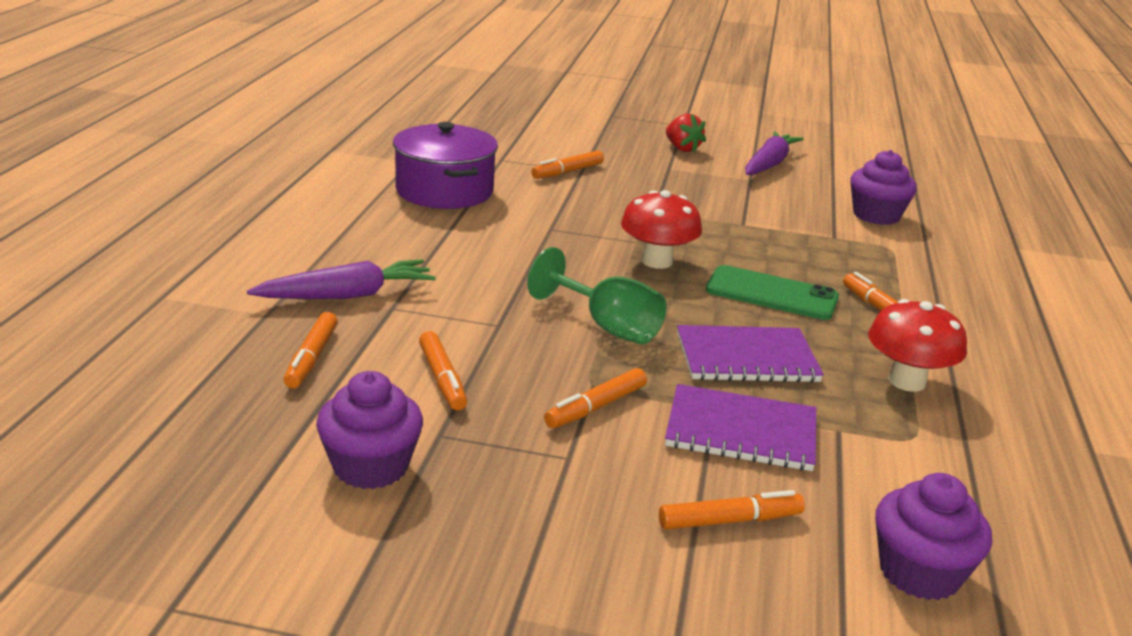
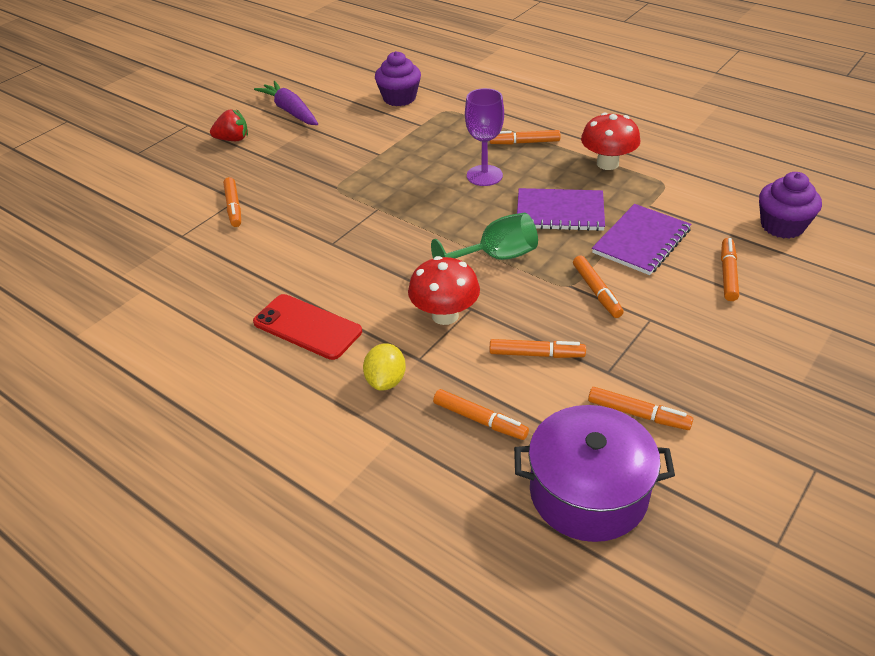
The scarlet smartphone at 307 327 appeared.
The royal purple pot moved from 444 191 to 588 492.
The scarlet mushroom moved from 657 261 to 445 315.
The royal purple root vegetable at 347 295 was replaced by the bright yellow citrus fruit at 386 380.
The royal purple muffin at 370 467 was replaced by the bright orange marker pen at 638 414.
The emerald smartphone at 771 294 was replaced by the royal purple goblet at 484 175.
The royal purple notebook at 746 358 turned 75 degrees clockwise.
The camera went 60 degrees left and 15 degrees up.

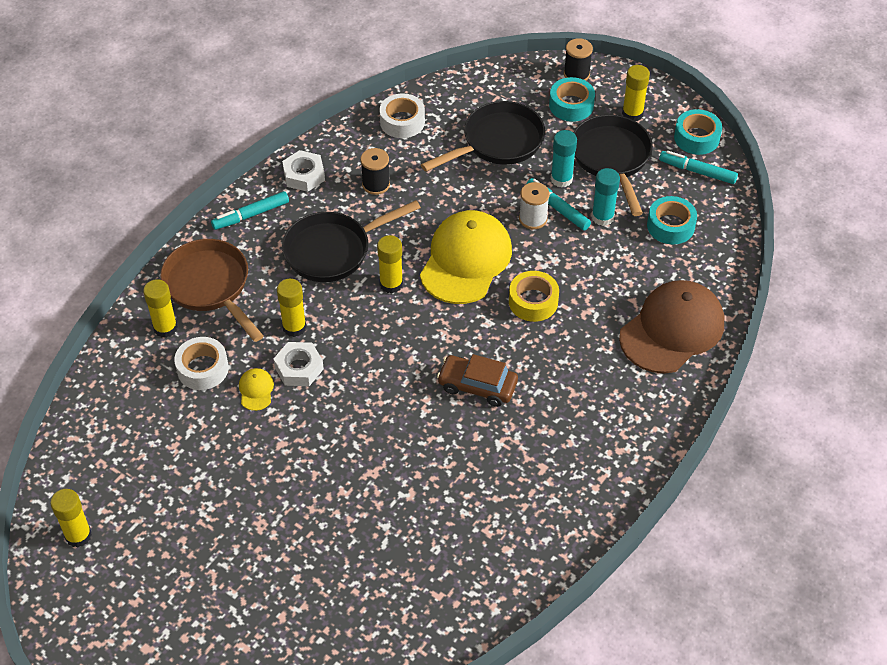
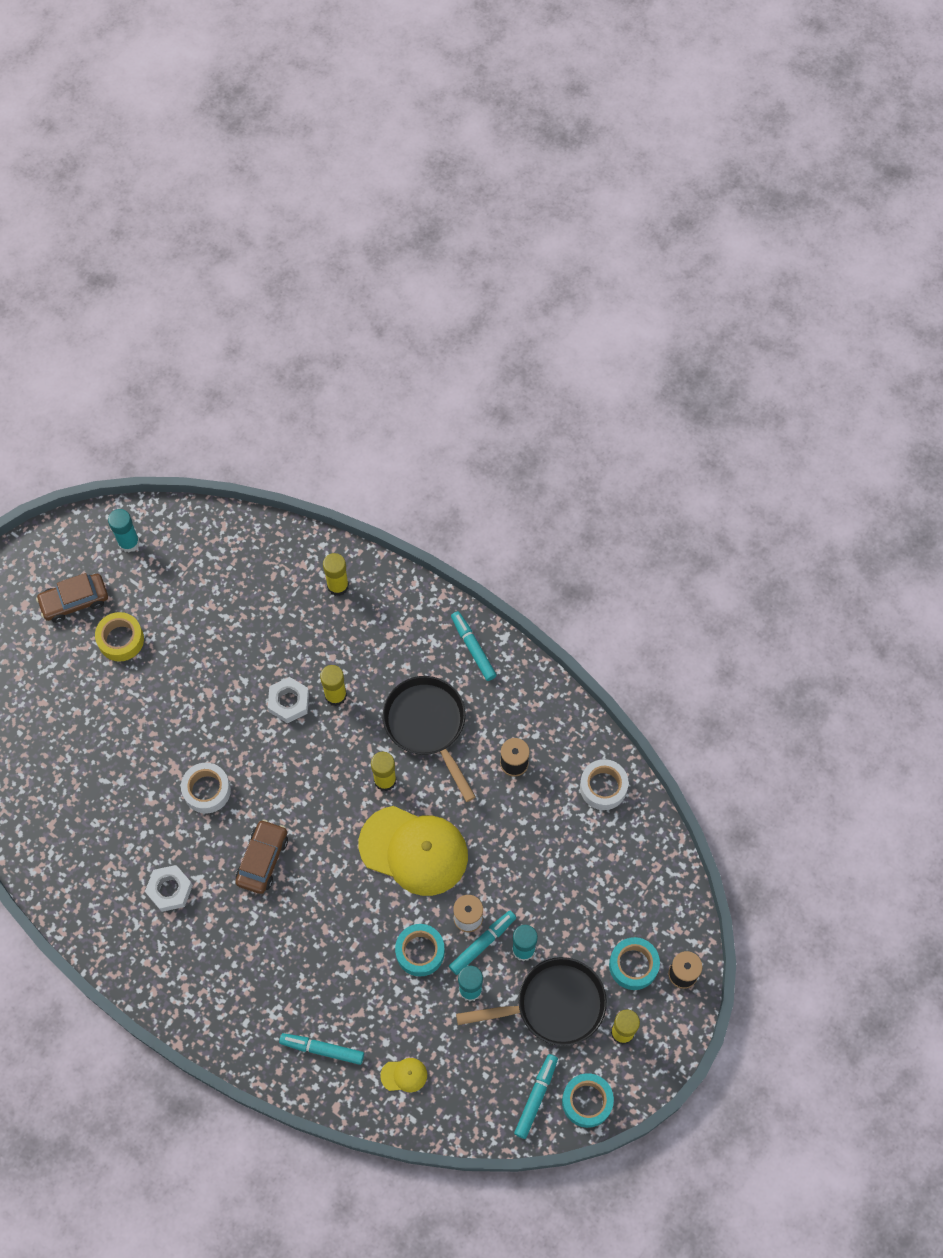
The brown skillet at 210 286 disappeared.
The black skillet at 497 142 disappeared.
The brown car at 74 601 appeared.
The white roll of tape moved from 202 369 to 207 790.
The bright yellow cap moved from 256 390 to 404 1075.
The white hexagon nut moved from 304 175 to 170 890.
The bright yellow roll of tape moved from 533 301 to 121 640.
The aqua roll of tape moved from 670 226 to 420 952.
The brown cap at 672 330 was replaced by the aqua marker pen at 322 1049.
The bright yellow stick of glue at 78 535 became the aqua stick of glue at 129 542.
The camera went 90 degrees right and 15 degrees up.

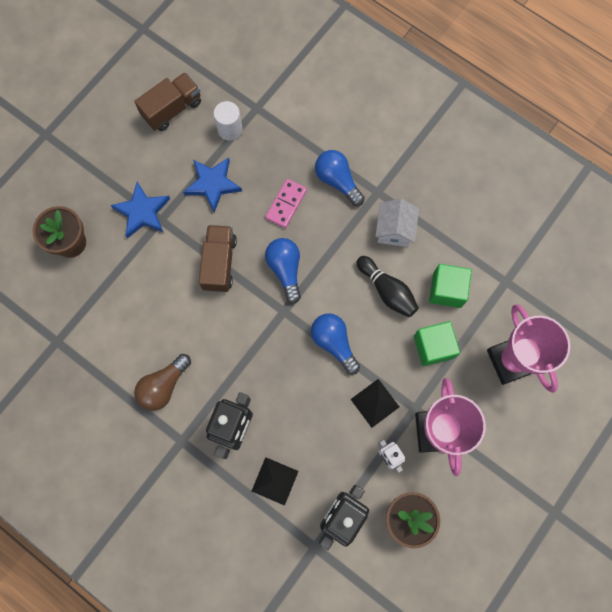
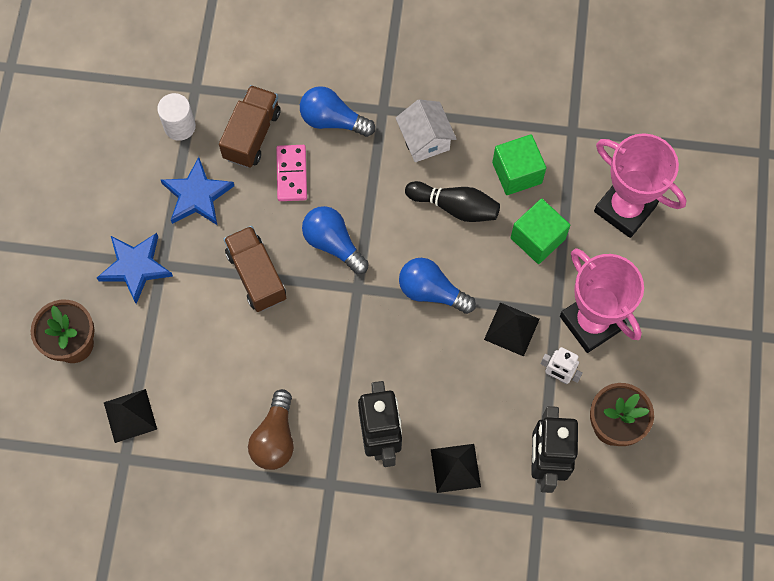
The black solid pyramid at 130 415 appeared.
The brown lorry moved from 172 109 to 252 135.
The camera went 30 degrees left and 5 degrees down.

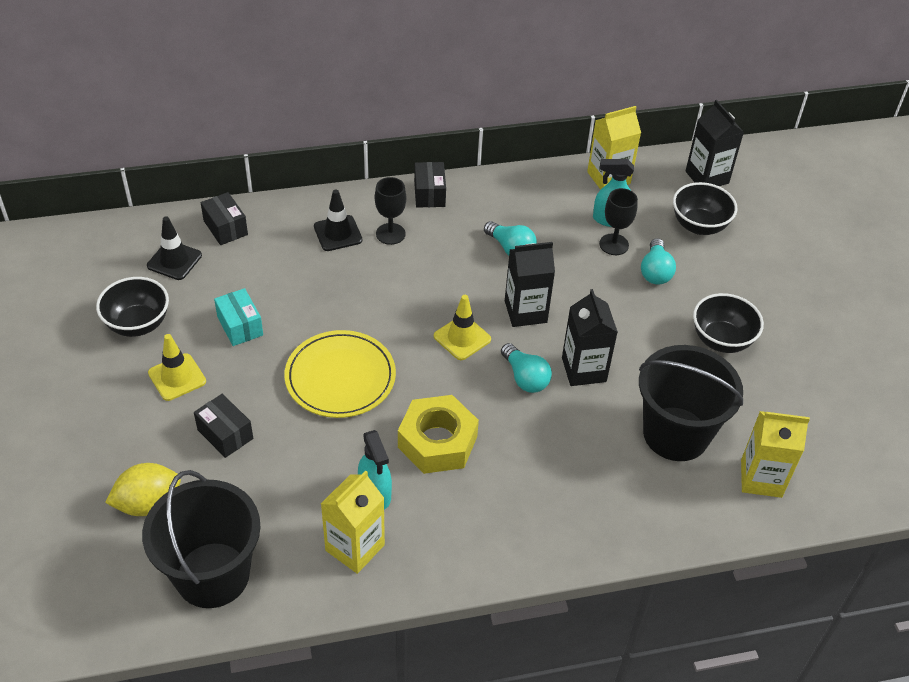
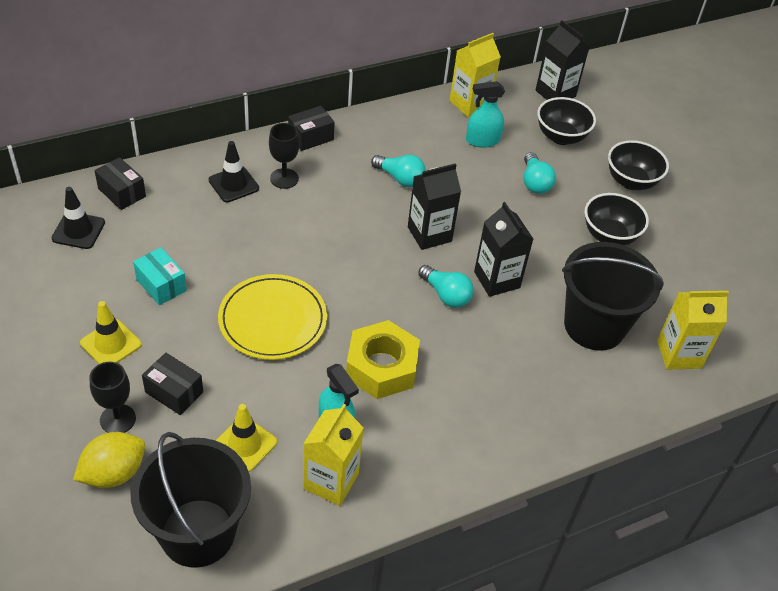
The black deep dish moved from 138 324 to 631 181.
The bright yellow road cone moved from 462 338 to 245 444.
The black goblet moved from 614 244 to 118 419.
The black box at 429 194 turned 75 degrees clockwise.
The camera went 15 degrees left and 0 degrees up.

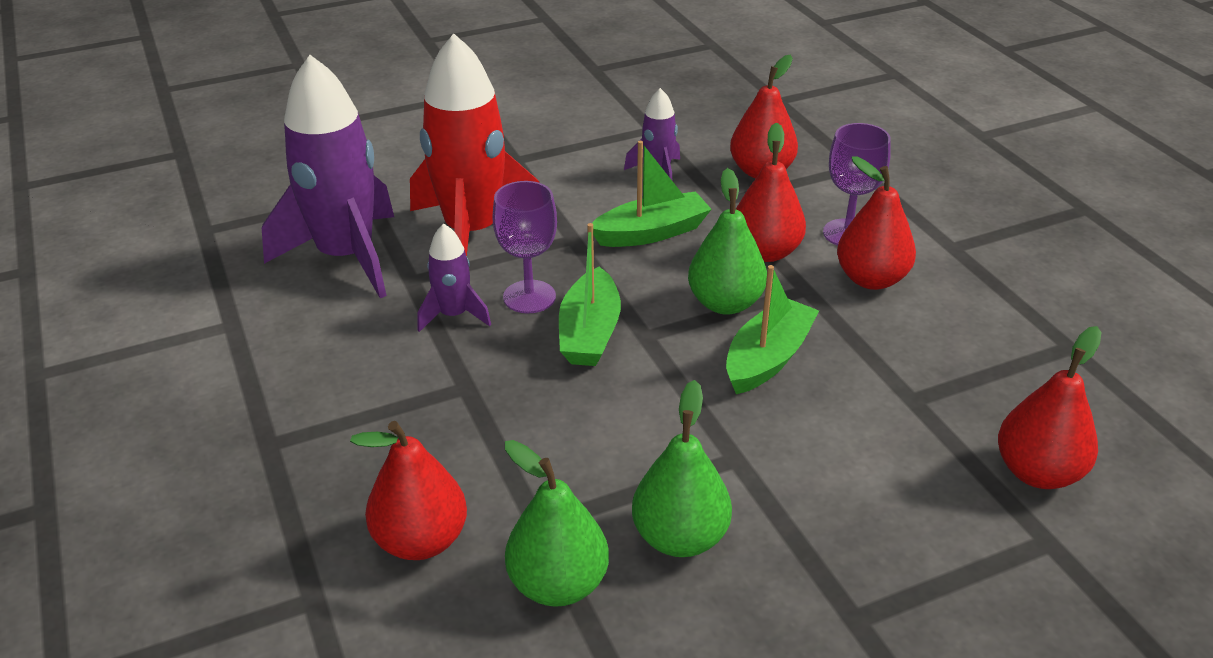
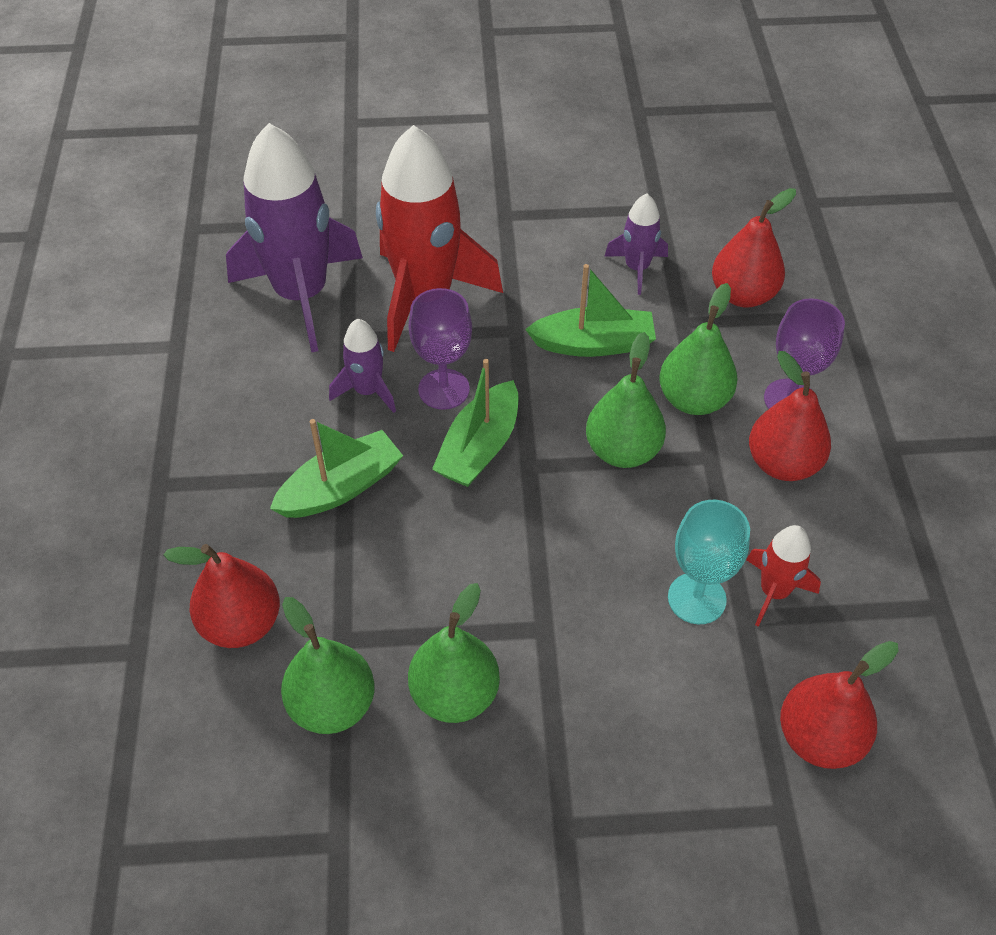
The aqua goblet at 696 598 appeared.
The scarlet rocket at 774 592 appeared.
The emerald toy boat moved from 768 358 to 341 488.
The scarlet pear fruit at 765 252 became the emerald pear fruit at 693 399.
The camera went 20 degrees right and 15 degrees up.

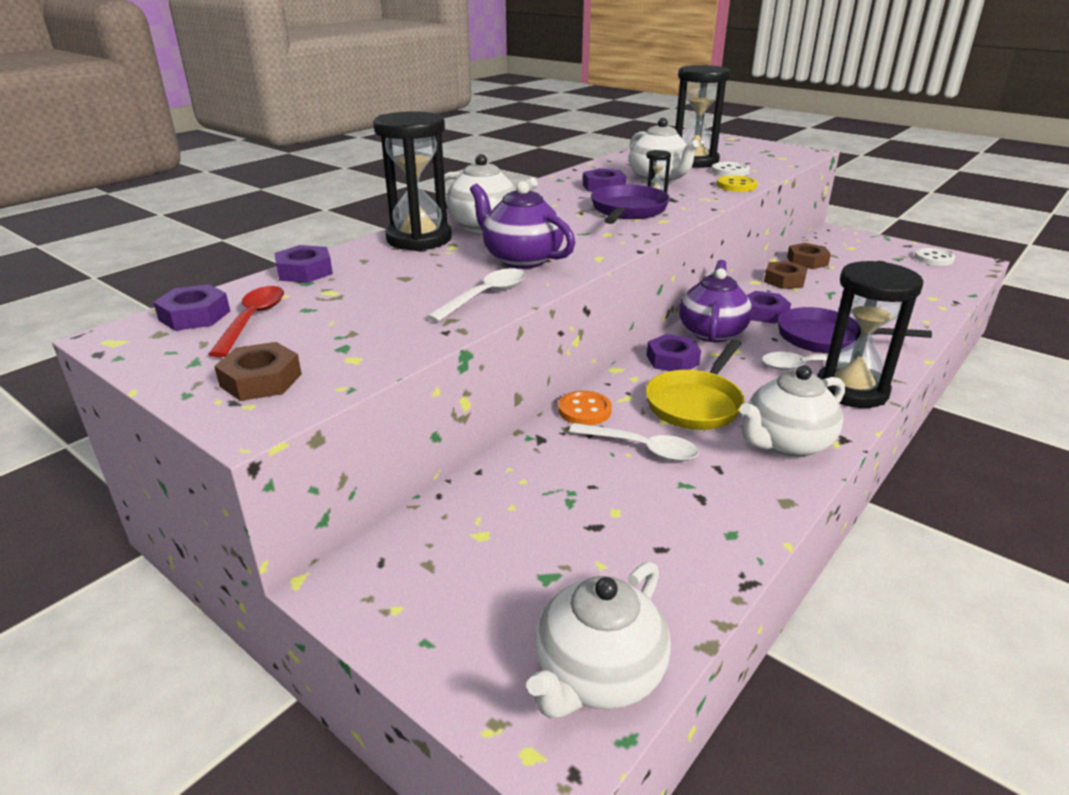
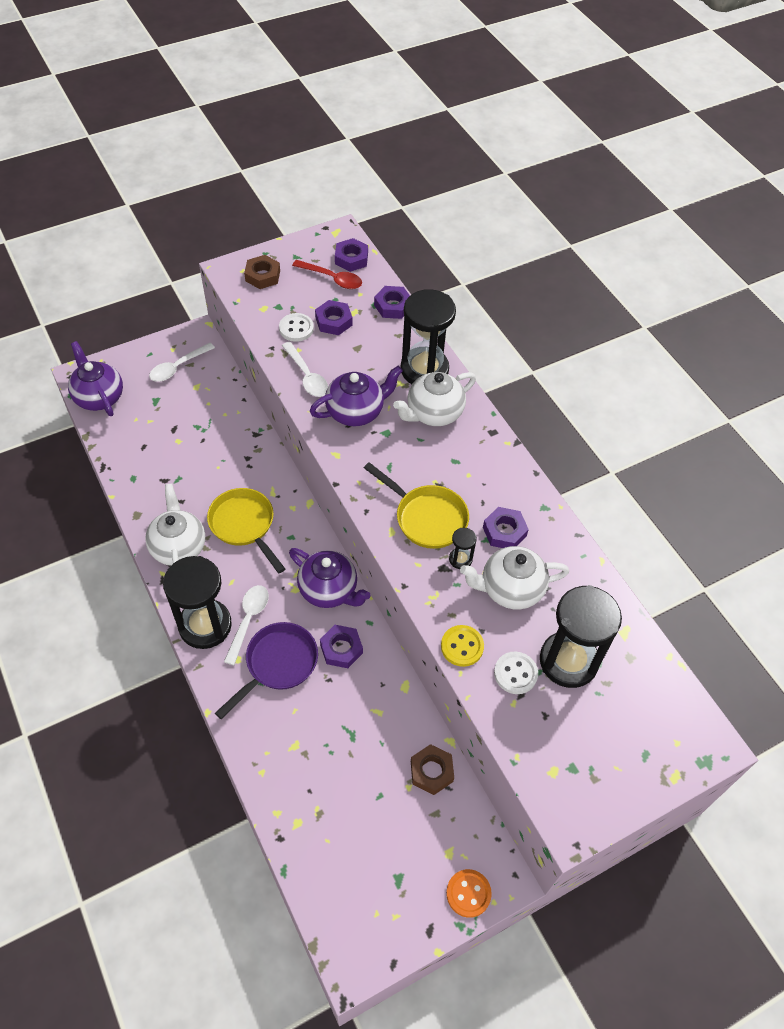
The brown hexagon nut at 784 280 disappeared.
The bright orange shirt button moved from 584 410 to 468 893.
The white teaspoon moved from 641 448 to 178 367.
The royal purple hexagon nut moved from 672 360 to 333 321.
The white shirt button moved from 933 259 to 296 328.
The white tea pot at 598 675 became the royal purple tea pot at 99 397.
The royal purple skillet at 627 211 became the bright yellow skillet at 426 517.
The camera went 110 degrees right and 25 degrees up.

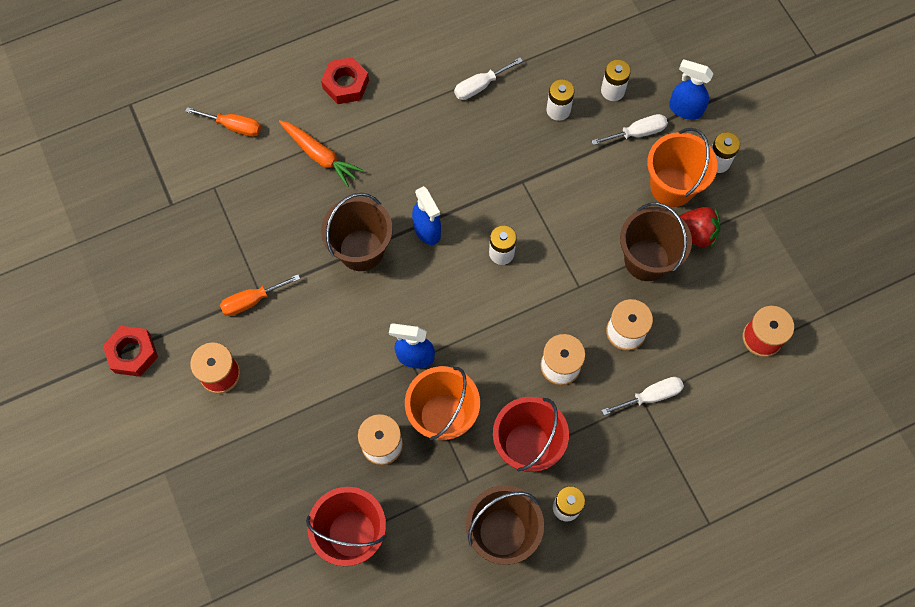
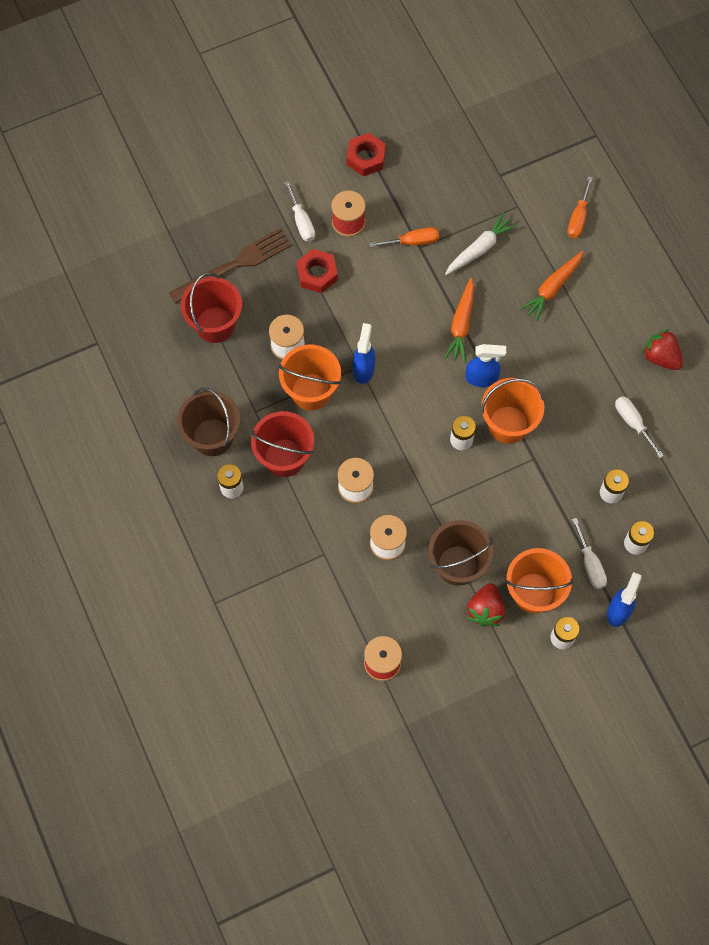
The brown table fork at 235 264 appeared.
The white root vegetable at 479 248 appeared.
The bright orange pail at 508 424 appeared.
The scarlet berry at 661 357 appeared.
The scarlet hexagon nut moved from 346 84 to 317 274.
The white flat screwdriver moved from 651 396 to 301 222.
The brown pail at 361 250 was replaced by the bright orange root vegetable at 461 324.
The bright orange flat screwdriver at 252 301 turned 105 degrees clockwise.
The royal blue spray bottle at 427 230 turned 150 degrees counterclockwise.
The camera went 90 degrees right and 0 degrees up.

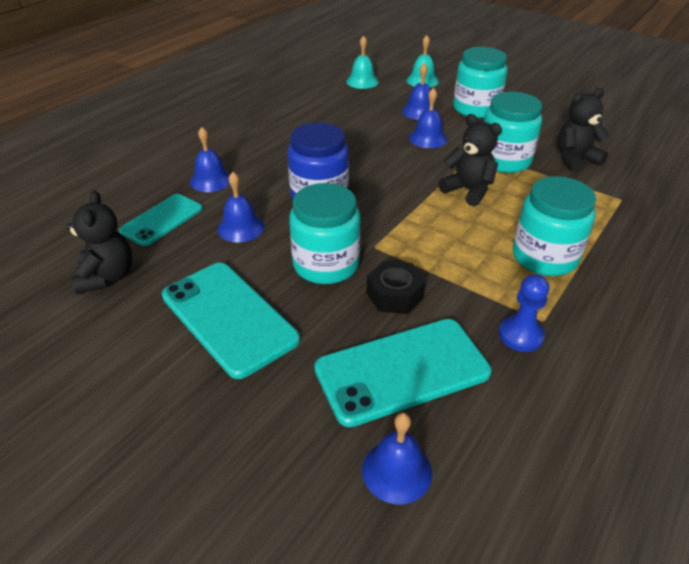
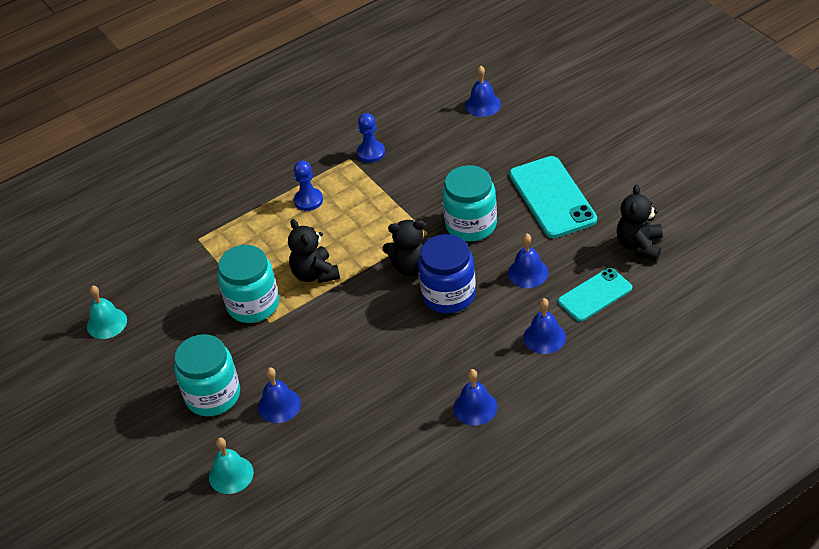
The aqua smartphone at 402 371 disappeared.
The black hexagon nut at 394 295 disappeared.
The aqua hand bell moved from 362 81 to 107 323.
The royal blue hand bell moved from 428 138 to 475 407.
The black teddy moved from 575 160 to 411 267.
The aqua jam jar at 544 257 was replaced by the royal blue chess pawn at 308 200.
The camera went 155 degrees left and 5 degrees up.

